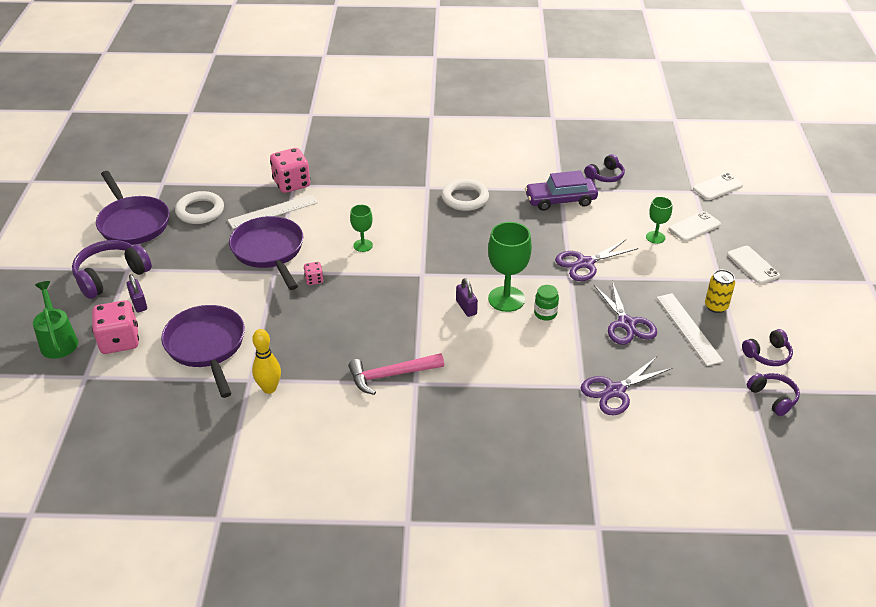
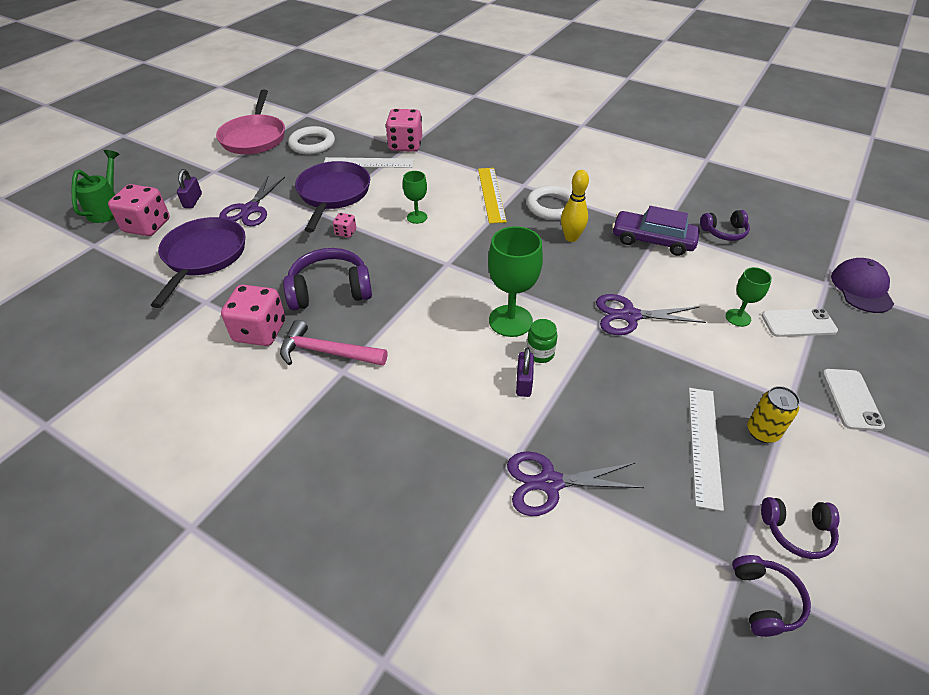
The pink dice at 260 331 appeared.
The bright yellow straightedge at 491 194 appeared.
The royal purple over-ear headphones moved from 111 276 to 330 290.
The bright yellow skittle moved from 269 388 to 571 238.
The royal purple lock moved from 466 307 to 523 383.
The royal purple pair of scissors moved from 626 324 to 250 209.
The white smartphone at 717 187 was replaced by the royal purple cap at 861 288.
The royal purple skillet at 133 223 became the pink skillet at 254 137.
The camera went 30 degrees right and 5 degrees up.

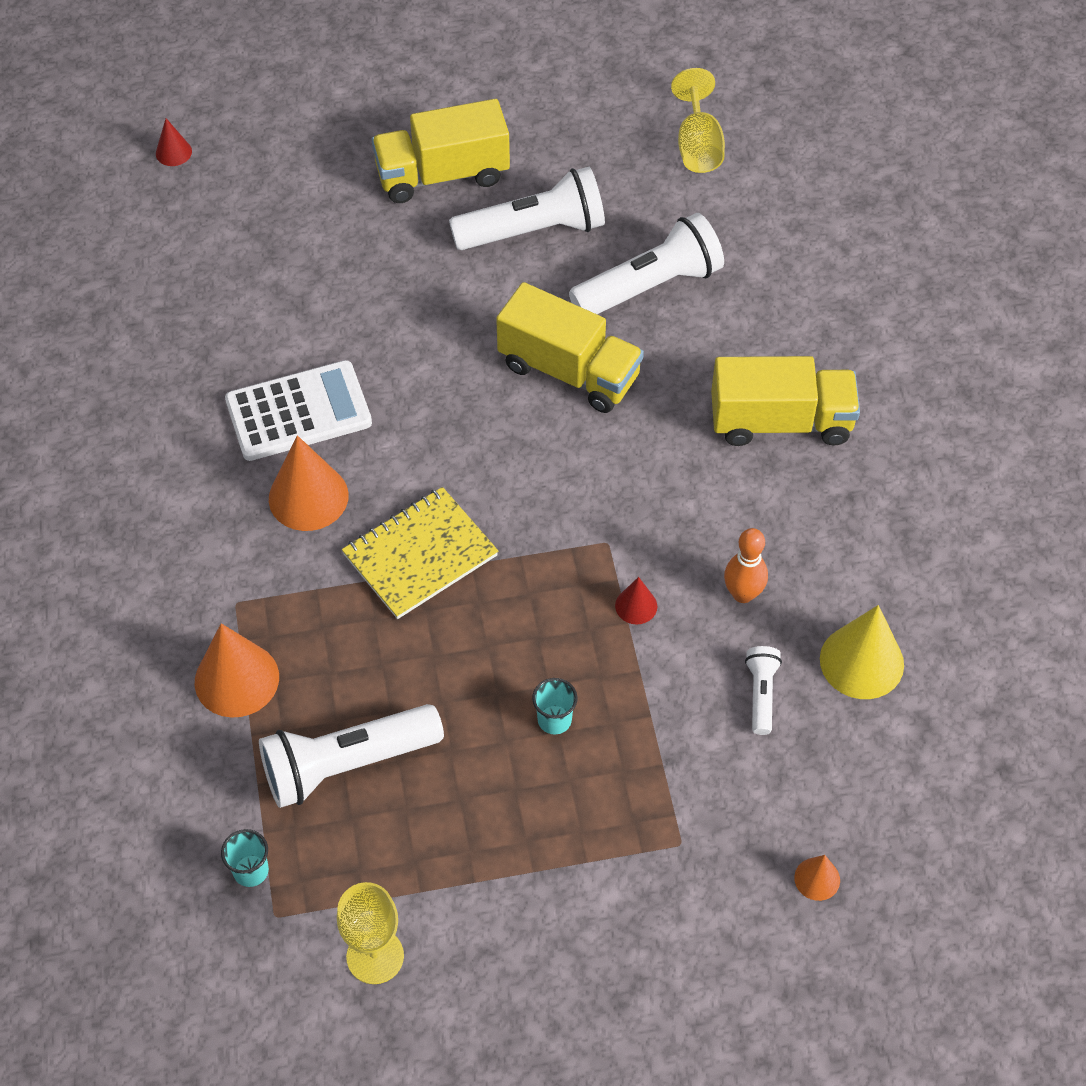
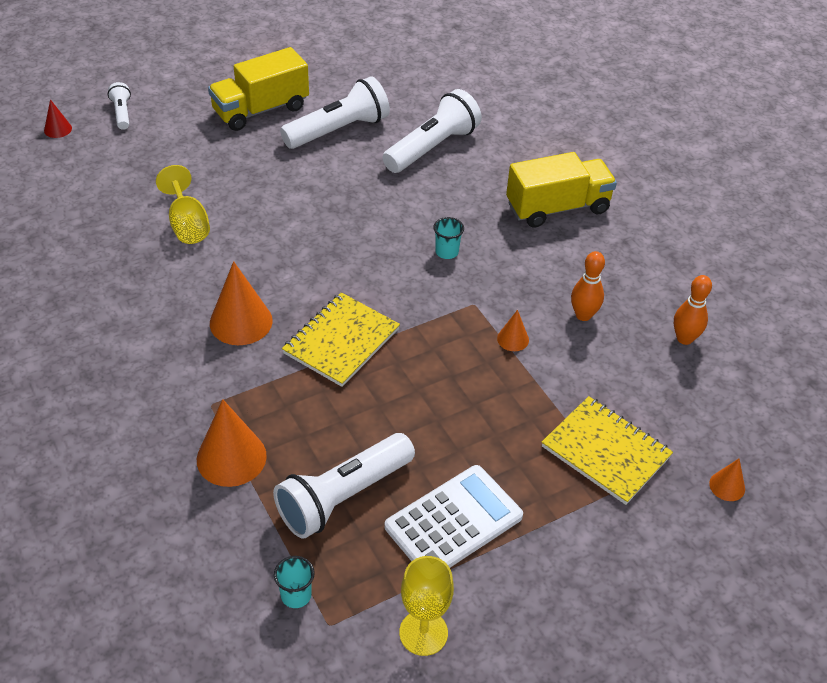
The bright yellow lorry at 569 371 disappeared.
The bright yellow notebook at 605 452 appeared.
The white pocket calculator moved from 298 412 to 453 522.
The aqua cup moved from 554 720 to 447 252.
The bright yellow goblet moved from 698 146 to 187 224.
The white torch moved from 761 694 to 122 113.
The bright yellow cone shape at 861 661 was replaced by the bright orange skittle at 684 338.
The scarlet cone shape at 636 606 became the bright orange cone shape at 513 339.
The camera went 20 degrees left and 10 degrees down.

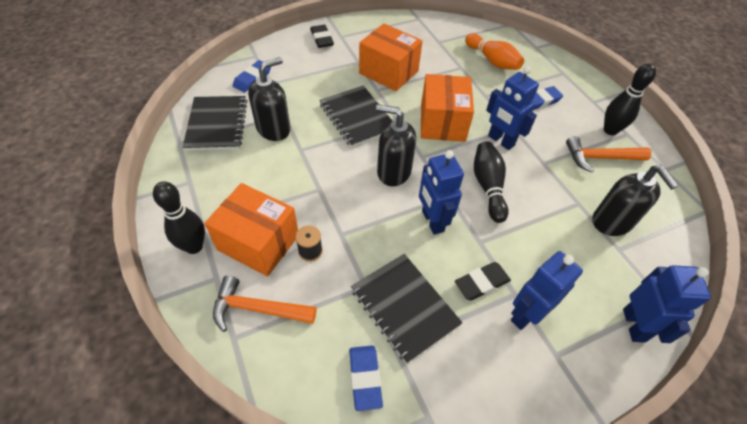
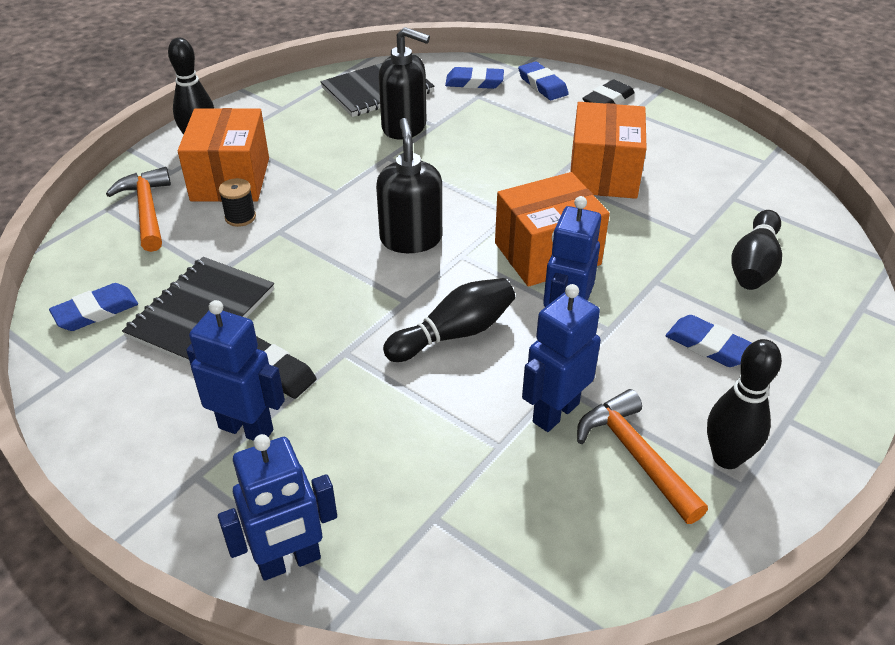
The black notebook at 357 117 disappeared.
The black soap pump at 612 222 disappeared.
The royal blue pencil eraser at 542 85 appeared.
The royal blue robot moved from 432 221 to 555 412.
The bright orange skittle at 492 61 became the black skittle at 754 265.
The camera went 65 degrees right and 10 degrees down.

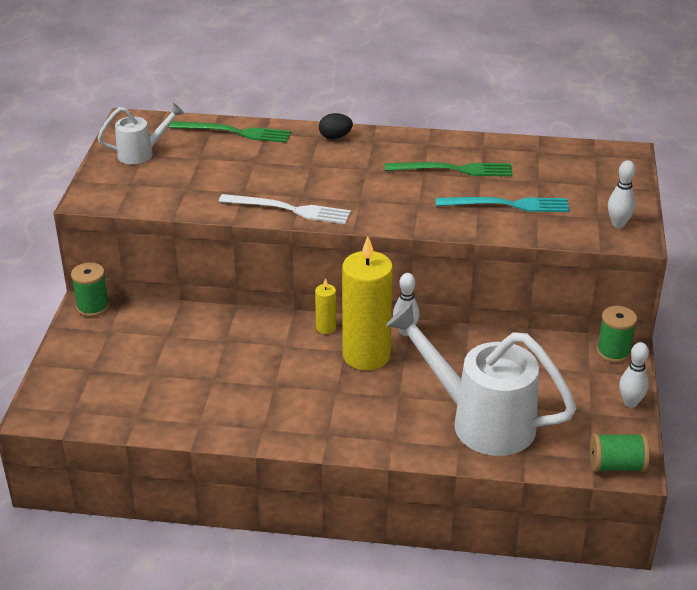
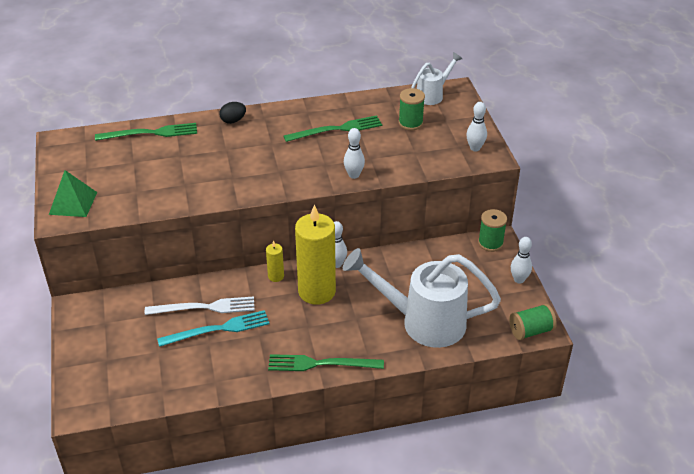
The emerald solid pyramid at 73 203 appeared.
The emerald table fork at 321 364 appeared.
The white skittle at 354 175 appeared.
The emerald reel of thread moved from 93 307 to 410 123.
The white sprinkling can moved from 142 153 to 433 95.
The white table fork moved from 289 209 to 204 307.
The aqua table fork moved from 507 205 to 218 329.
The camera went 20 degrees left and 5 degrees up.

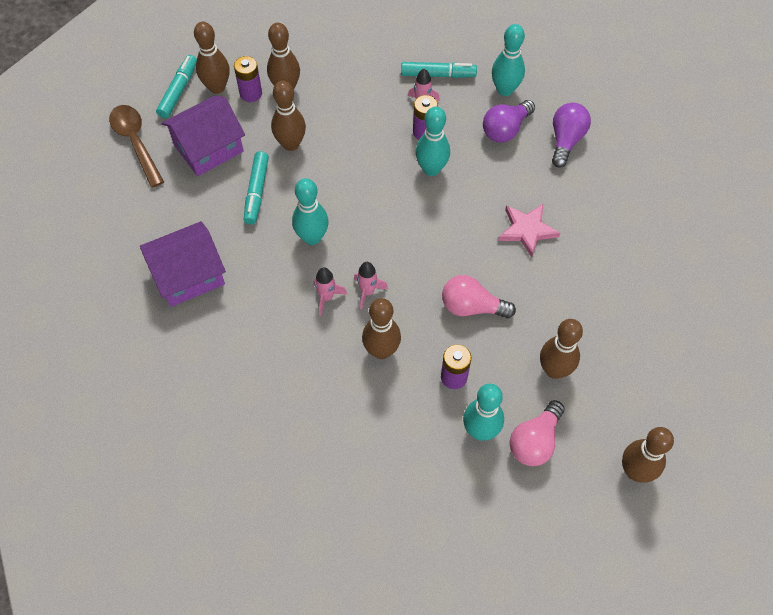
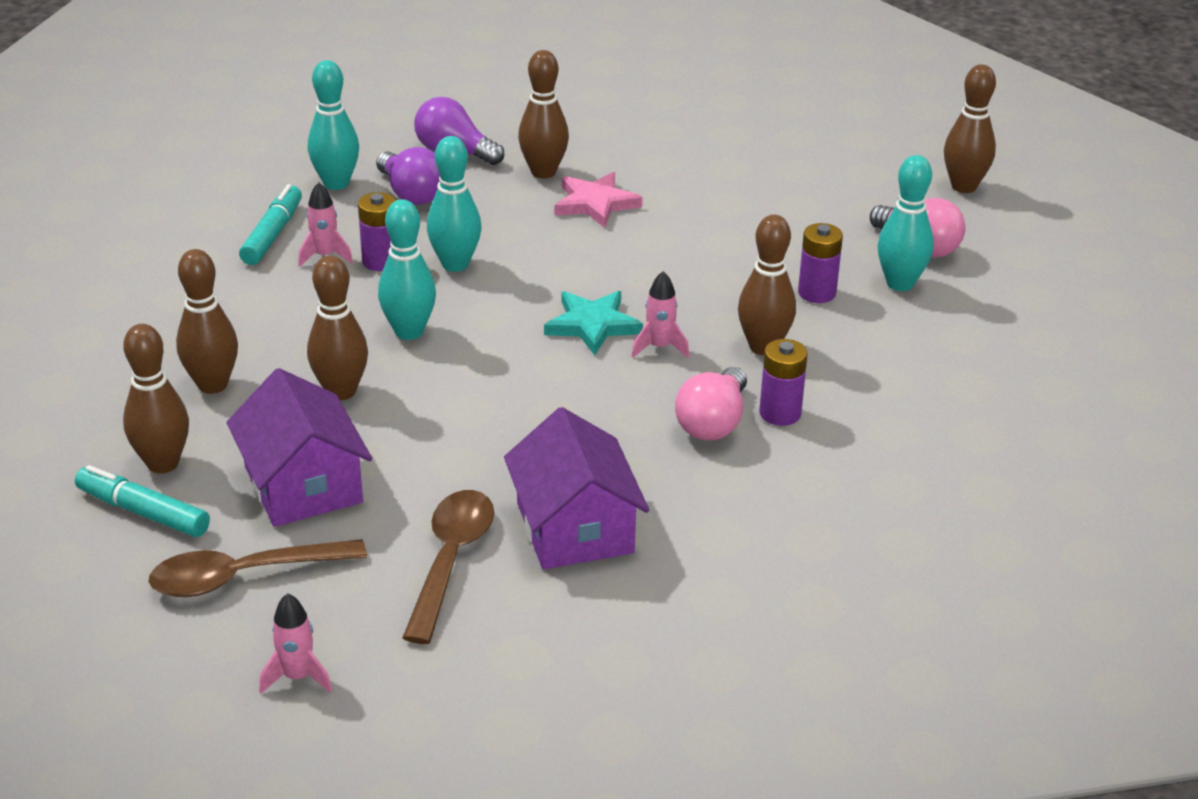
The aqua marker pen at 256 192 disappeared.
The brown teaspoon at 450 560 appeared.
The aqua five-pointed star at 592 325 appeared.
The royal purple battery moved from 251 93 to 780 413.
The aqua skittle moved from 312 237 to 409 332.
The pink rocket moved from 327 297 to 297 677.
The pink light bulb moved from 472 307 to 713 422.
The brown skittle moved from 554 370 to 543 172.
The camera went 80 degrees left and 25 degrees down.

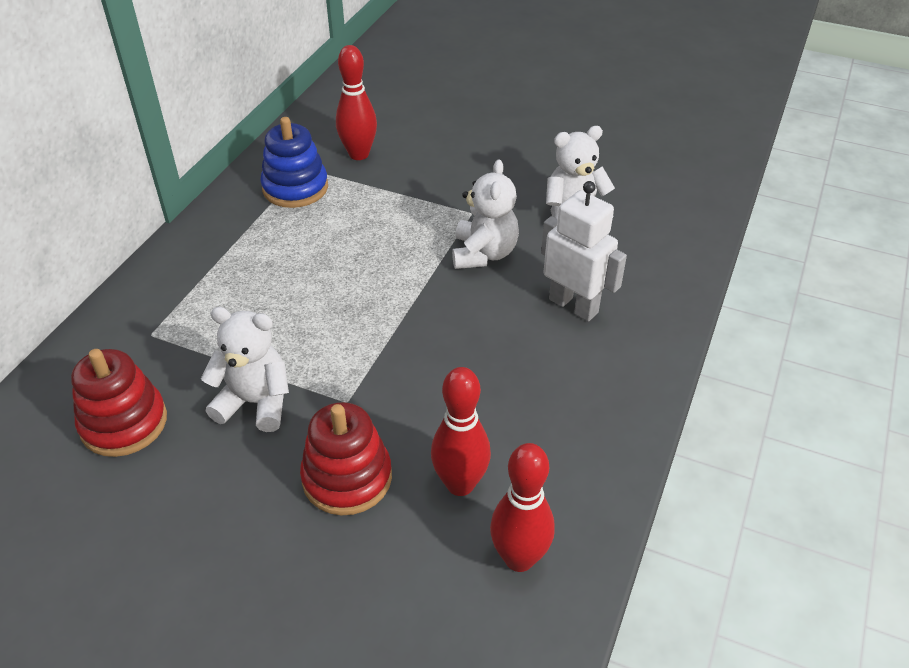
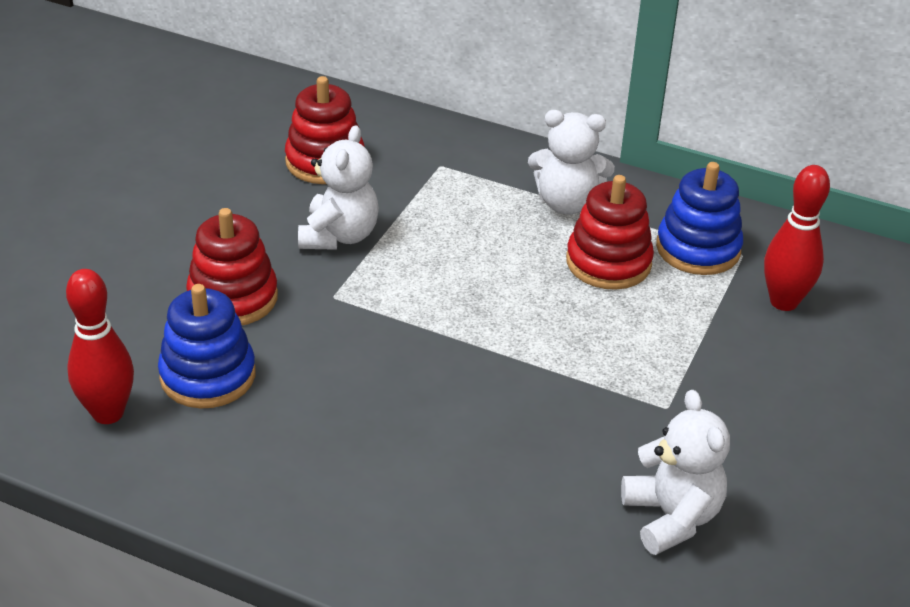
The white robot at 573 305 disappeared.
The scarlet stacking rings at 608 262 appeared.
The white teddy moved from 484 254 to 566 203.
The scarlet skittle at 460 484 was replaced by the royal blue stacking rings at 208 375.
The camera went 90 degrees right and 5 degrees down.

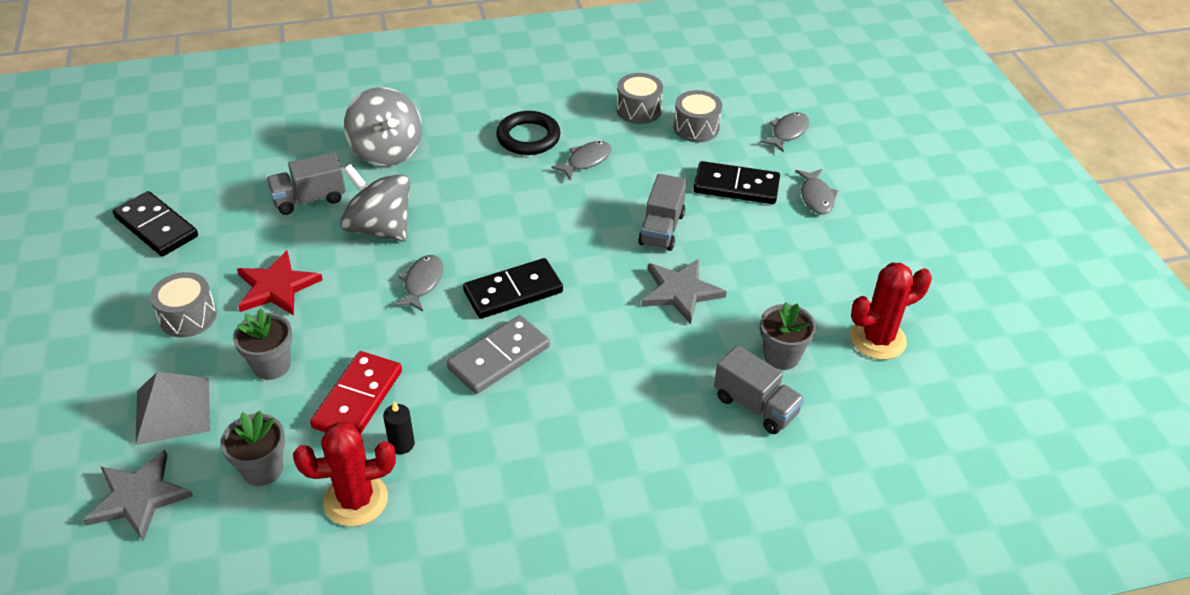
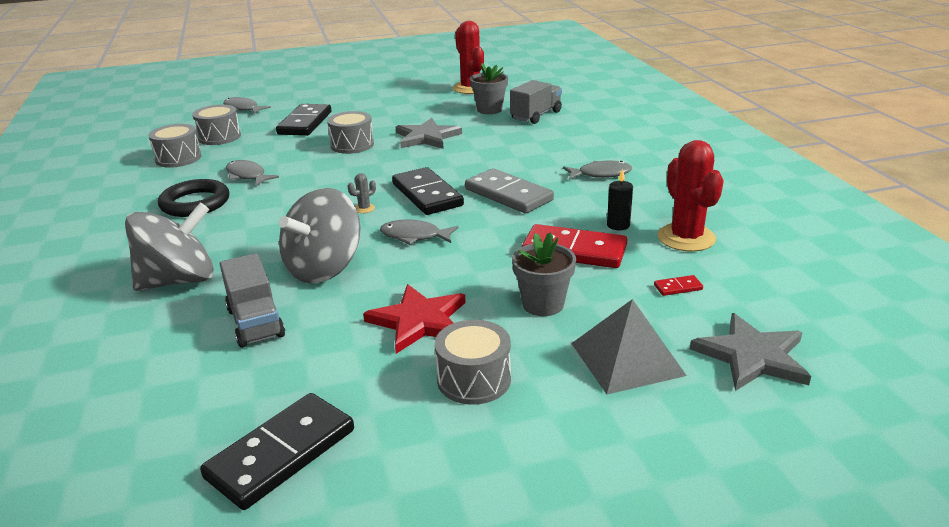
The grey prickly plant at 364 208 appeared.
The grey toy fish moved from 816 197 to 600 174.
The grey potted plant at 263 469 was replaced by the scarlet domino at 678 287.
The grey lorry at 661 229 was replaced by the grey drum at 352 145.
The camera went 90 degrees left and 15 degrees down.

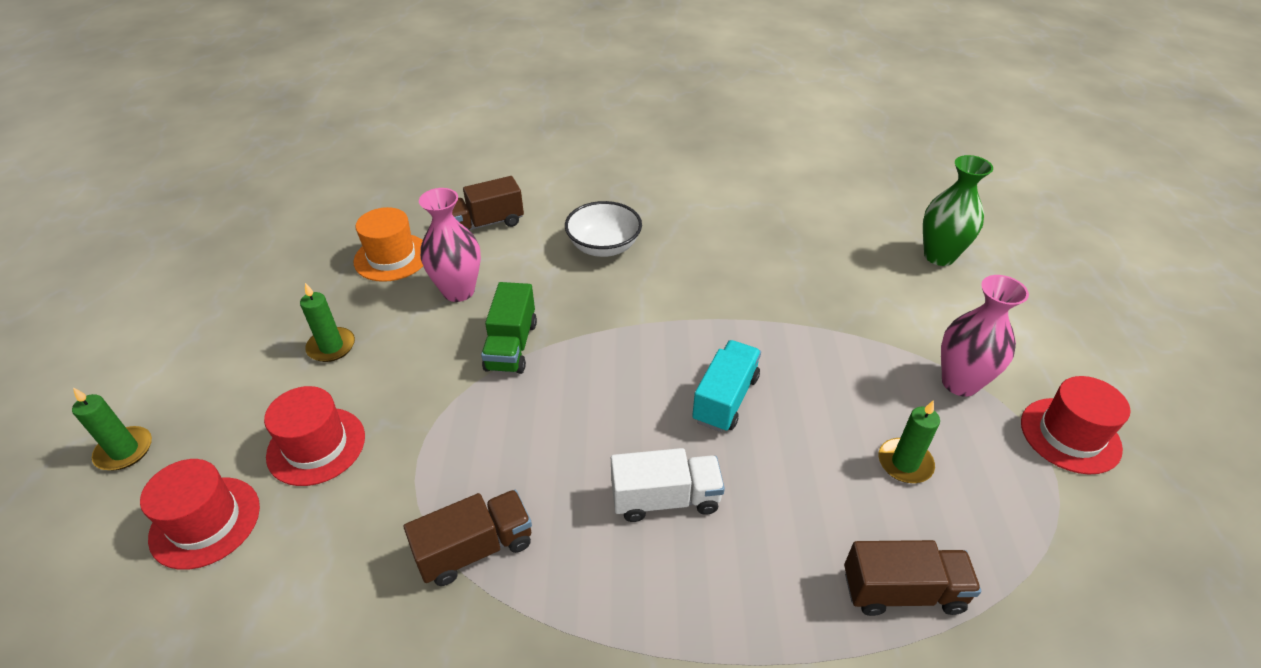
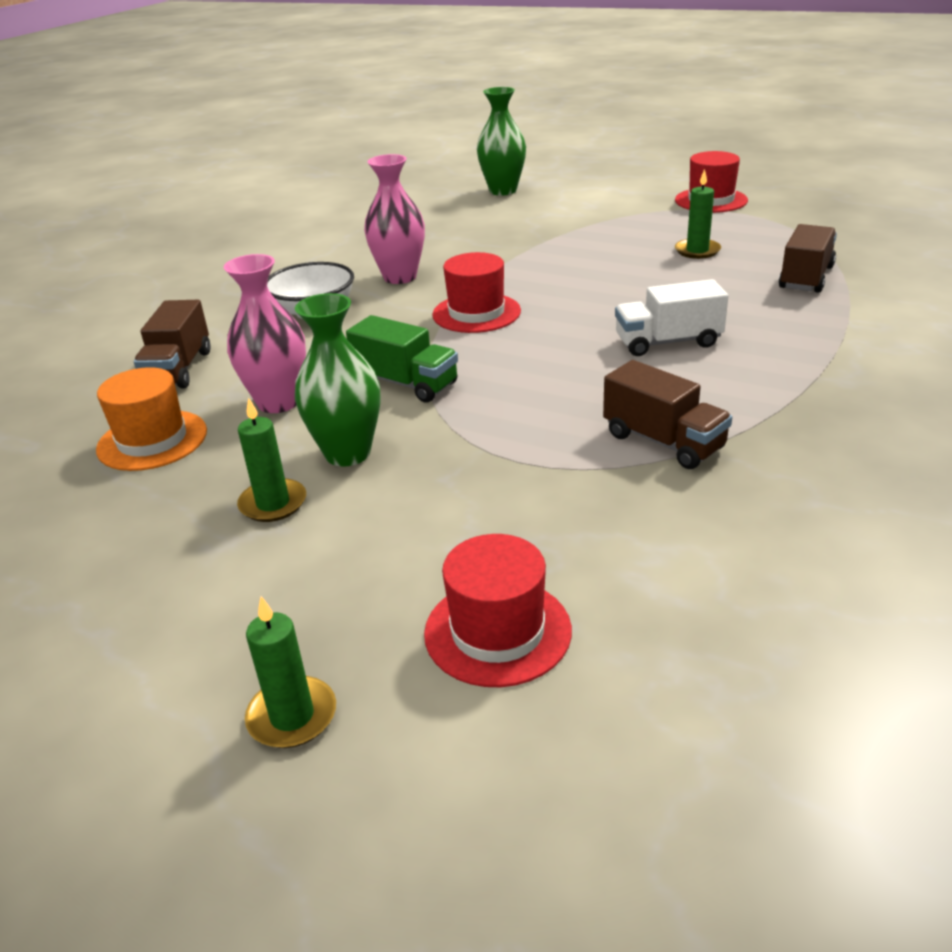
The aqua lorry at 725 399 disappeared.
The emerald vase at 347 453 appeared.
The scarlet hat moved from 316 446 to 476 313.
The pink vase moved from 960 383 to 400 277.
The brown lorry at 475 549 turned 135 degrees clockwise.
The white lorry at 665 499 turned 120 degrees counterclockwise.
The camera went 60 degrees left and 10 degrees down.

